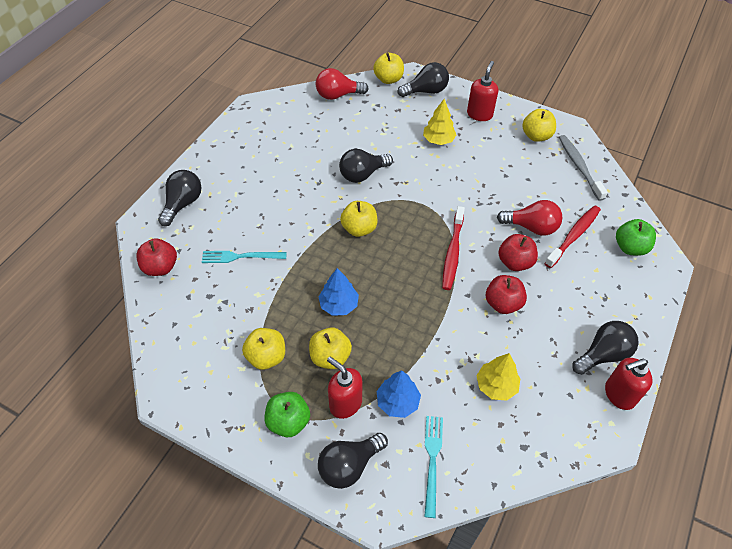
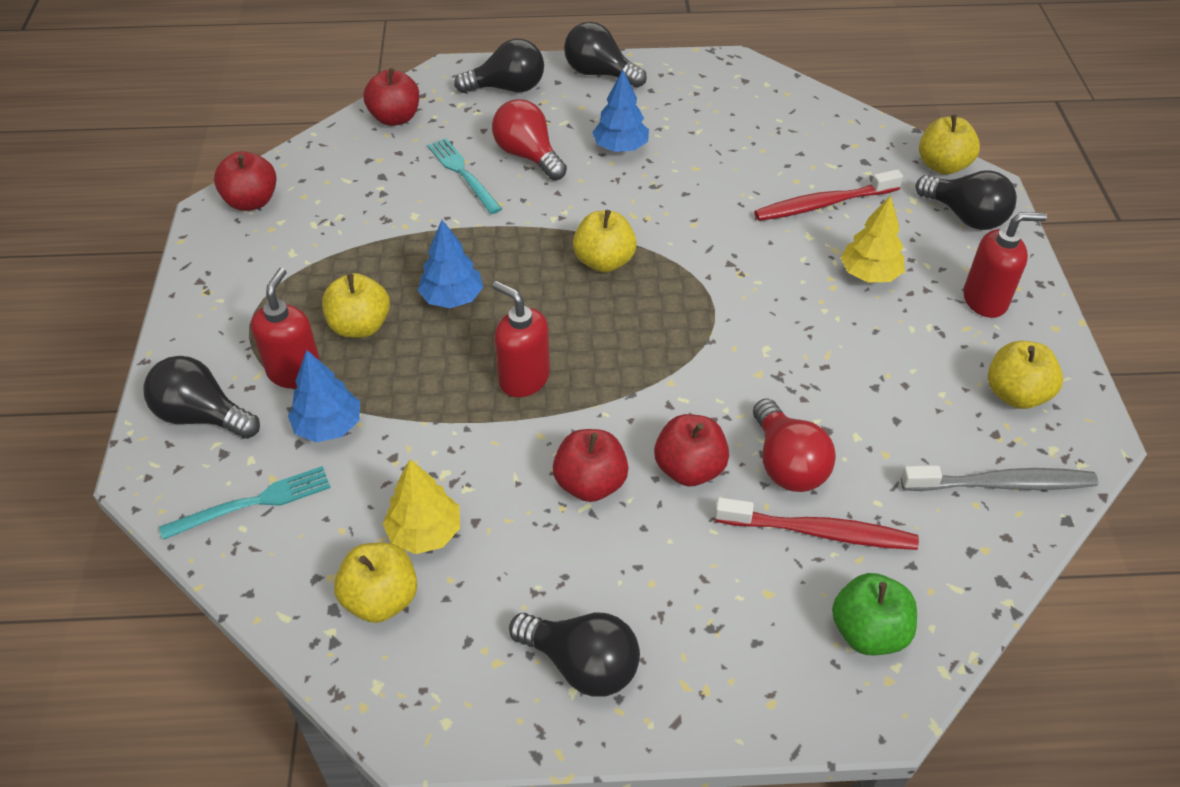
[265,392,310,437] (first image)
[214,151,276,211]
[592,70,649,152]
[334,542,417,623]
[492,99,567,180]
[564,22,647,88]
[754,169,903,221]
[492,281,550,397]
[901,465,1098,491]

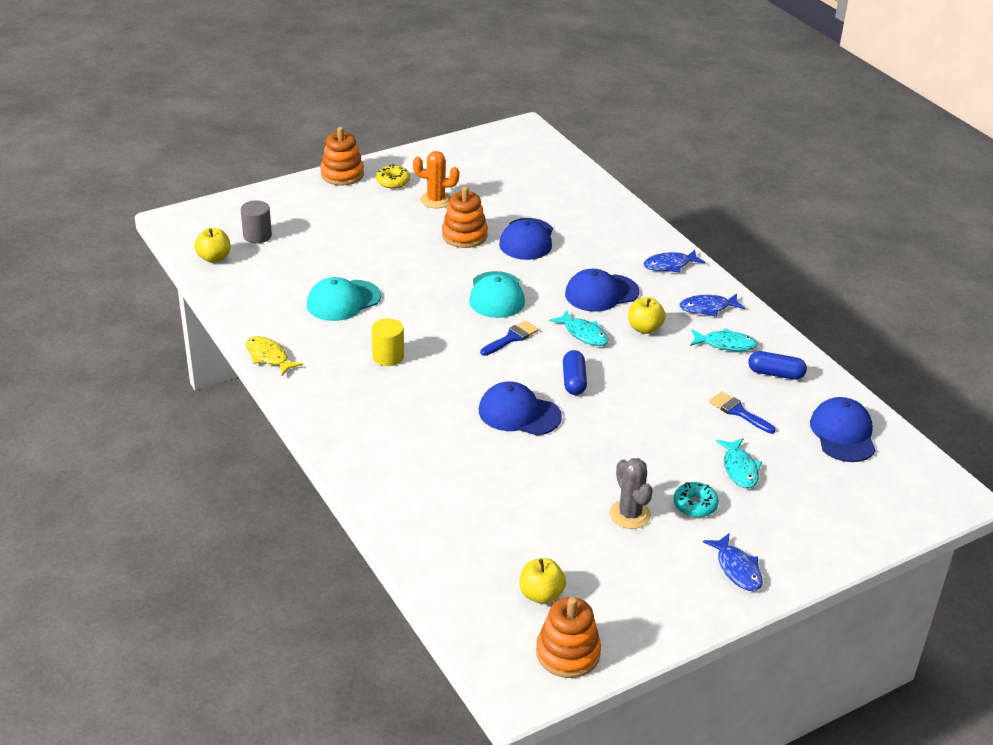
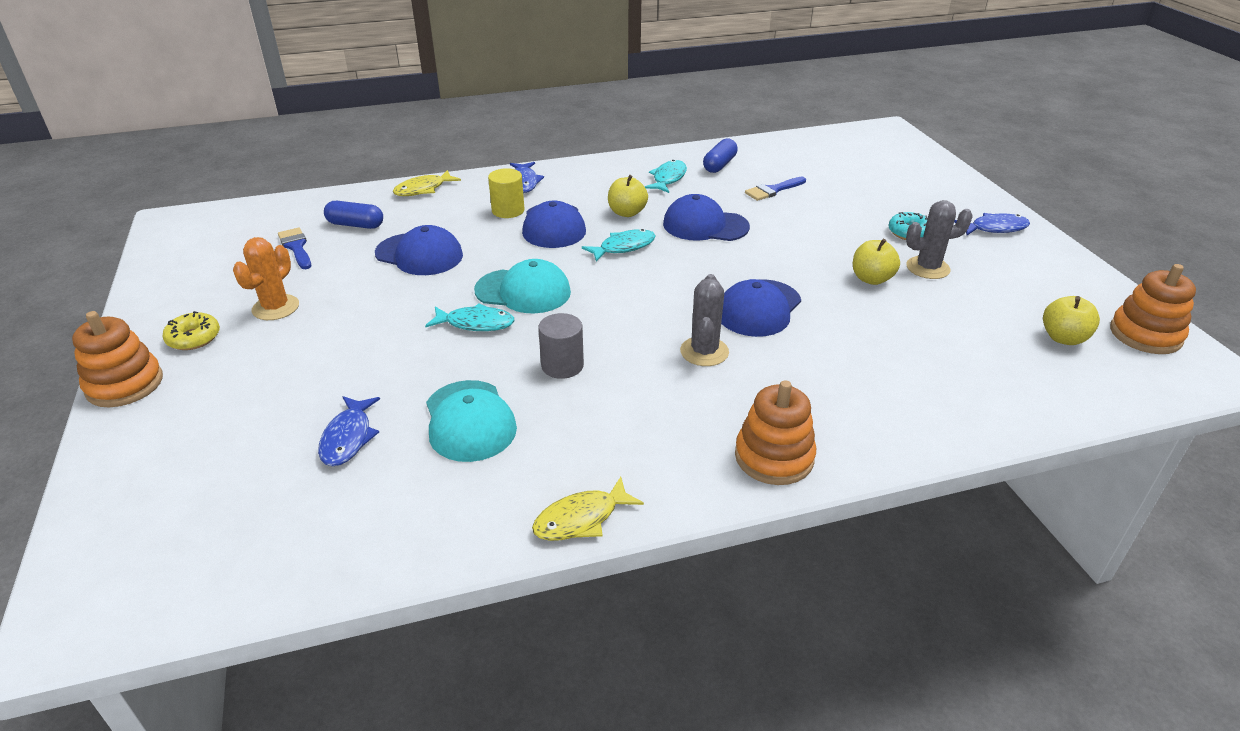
[393,170,461,196]
[680,274,729,366]
[853,239,900,285]
[538,313,584,379]
[488,168,525,218]
[735,380,816,485]
[278,228,311,269]
[324,201,383,229]
[318,396,380,466]
[425,303,515,331]
[663,194,750,241]

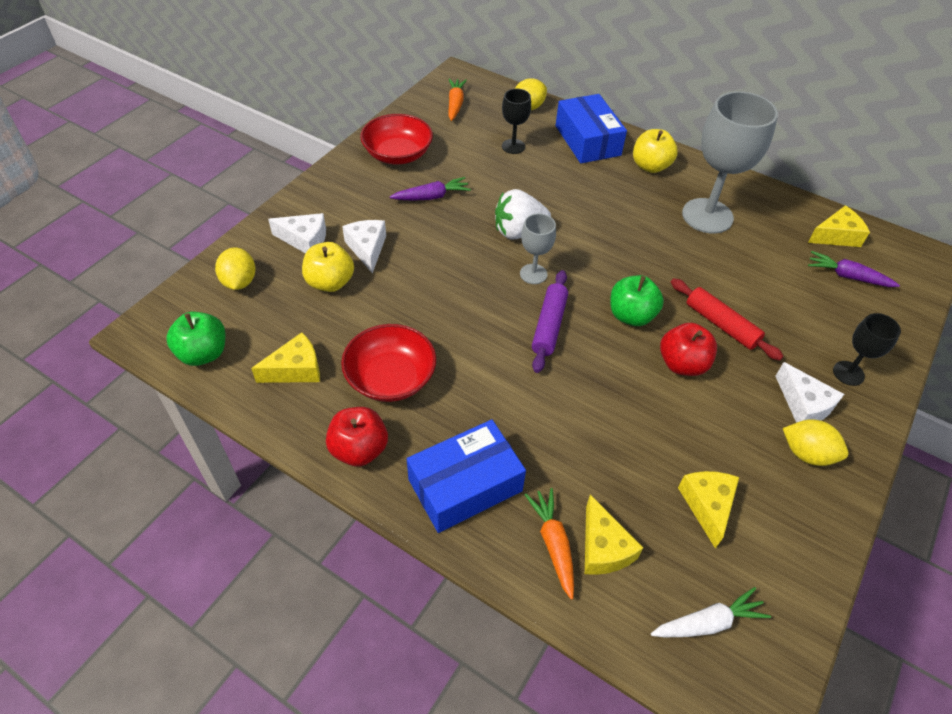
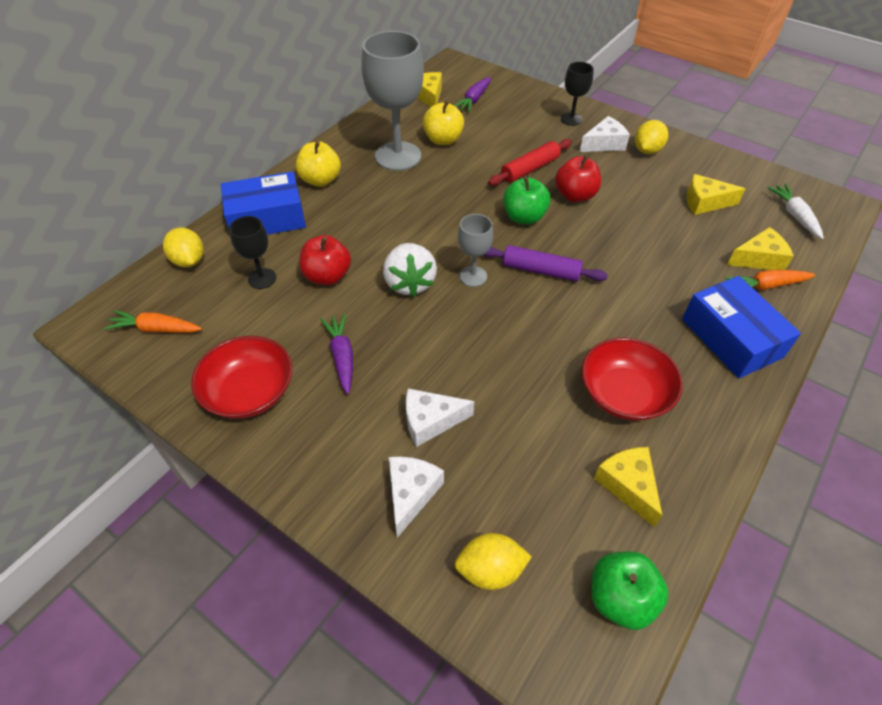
[423,101,464,145]
[300,235,351,285]

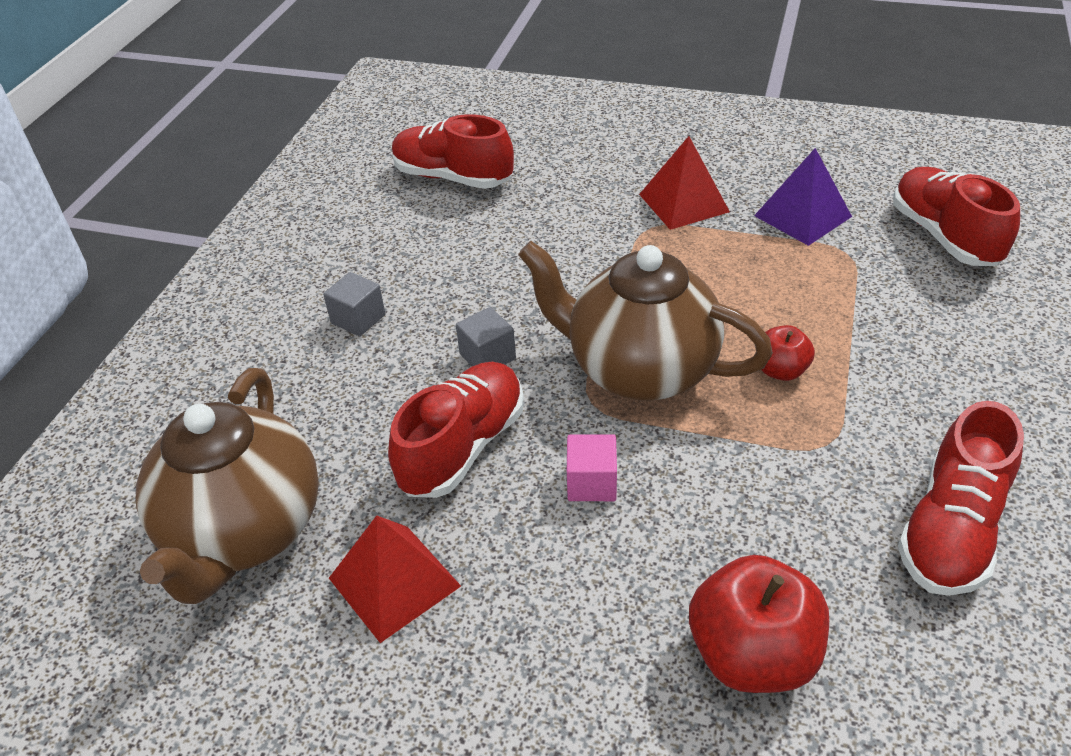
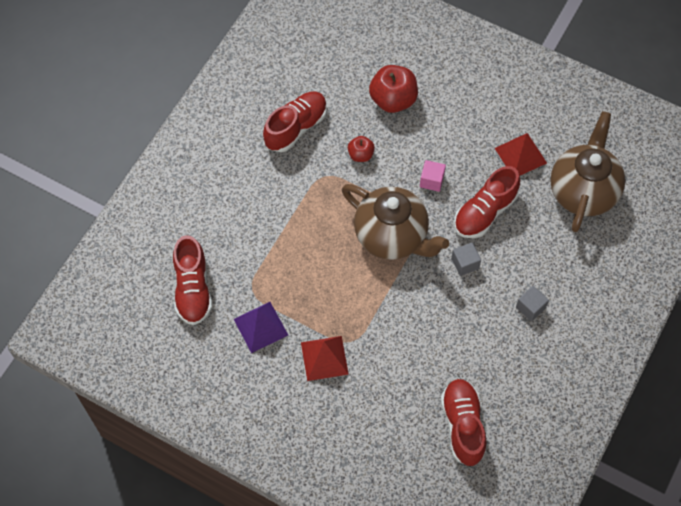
[348,136,375,162]
[441,379,486,466]

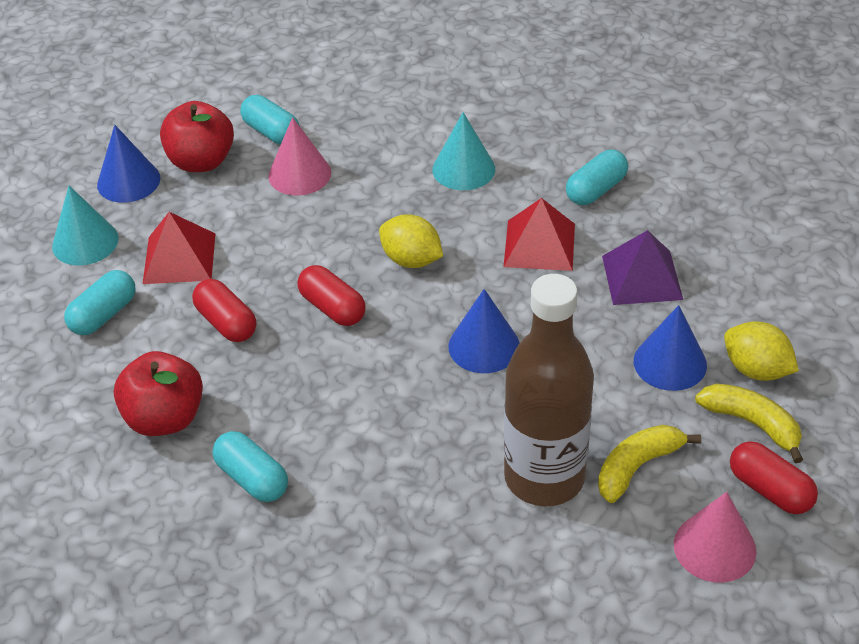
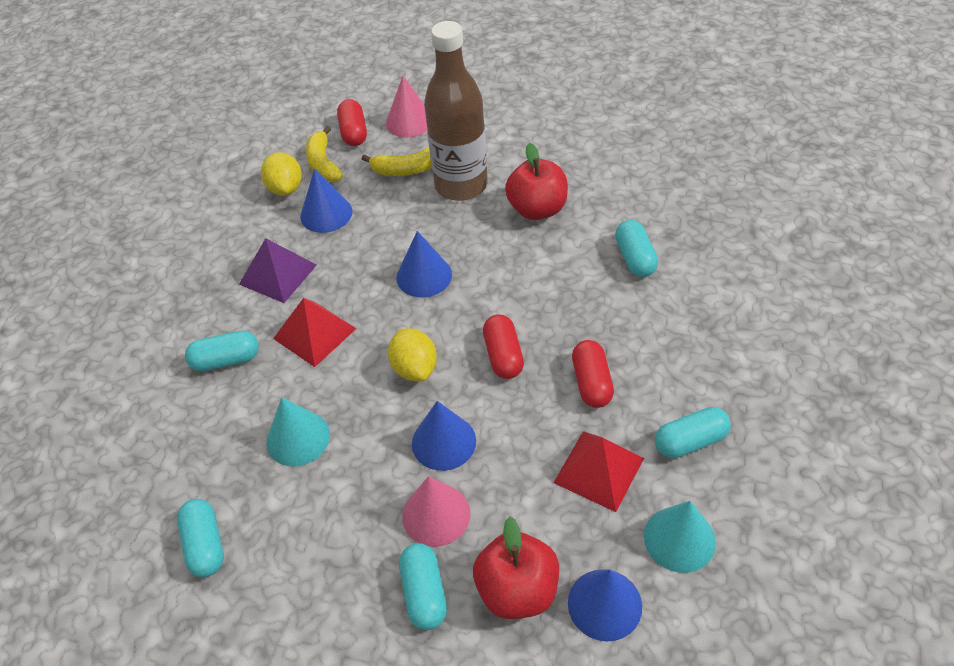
[177,499,224,577]
[412,401,476,471]
[505,143,568,220]

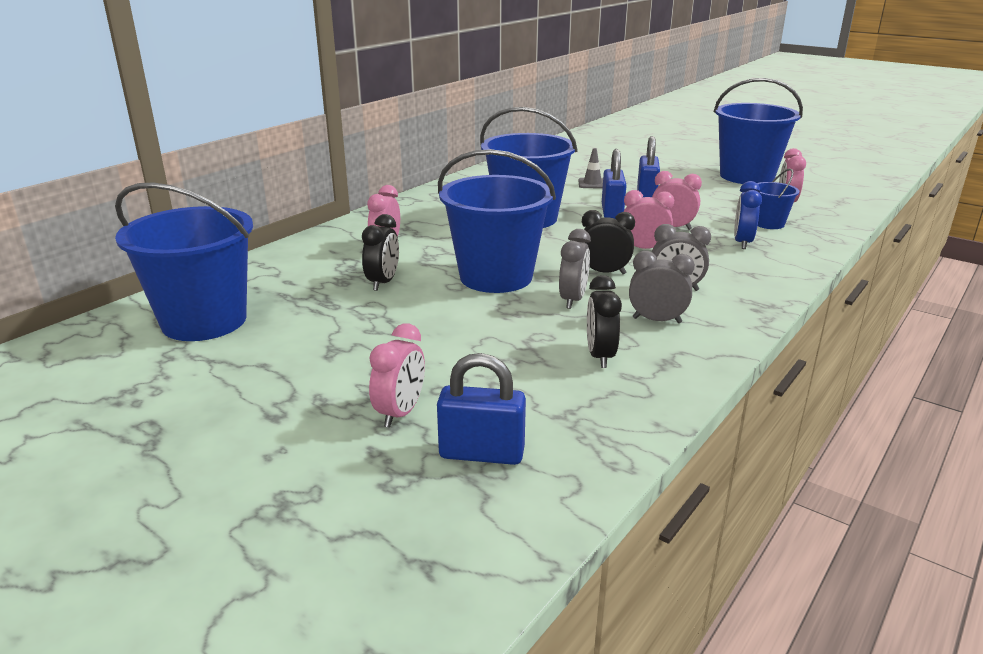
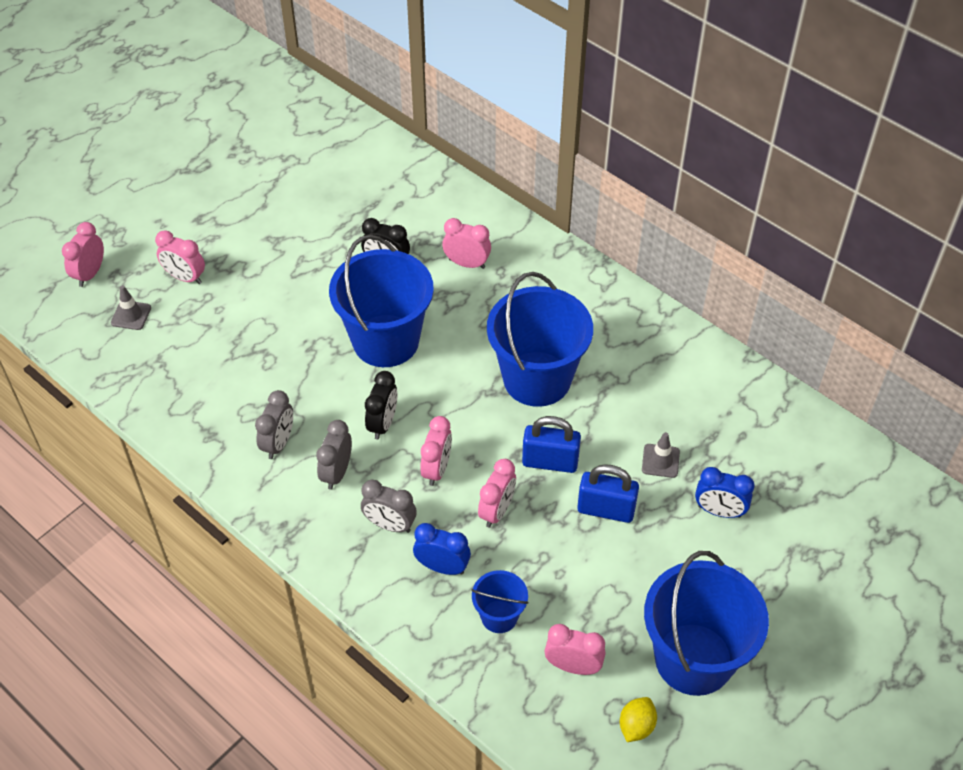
[115,182,253,341] (first image)
[587,275,622,368] (first image)
[62,222,104,287]
[620,697,657,742]
[695,467,754,518]
[361,480,417,533]
[111,285,151,330]

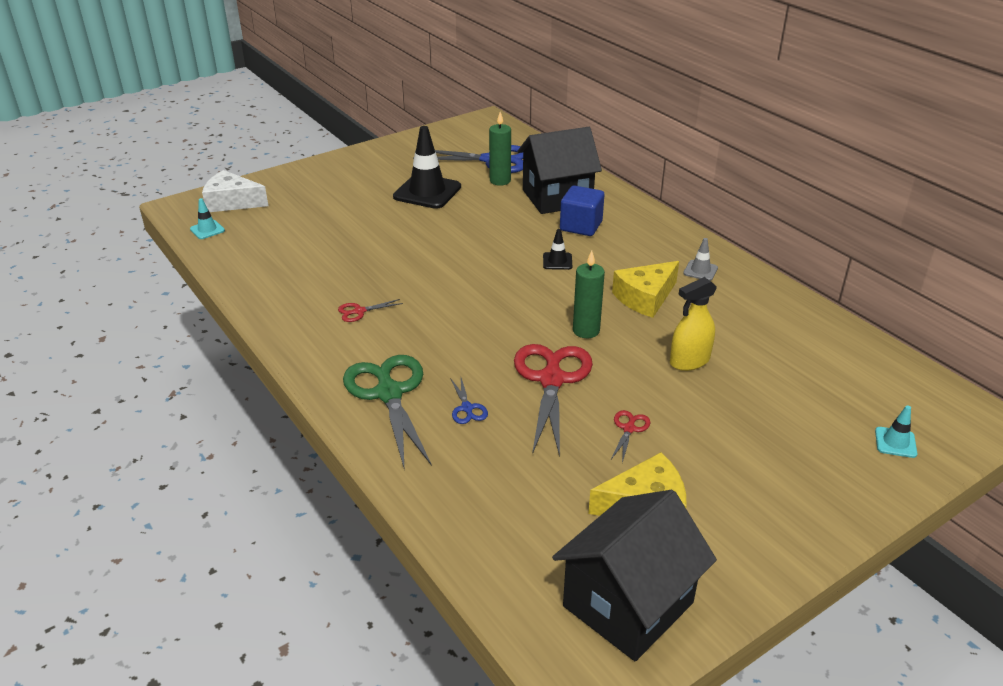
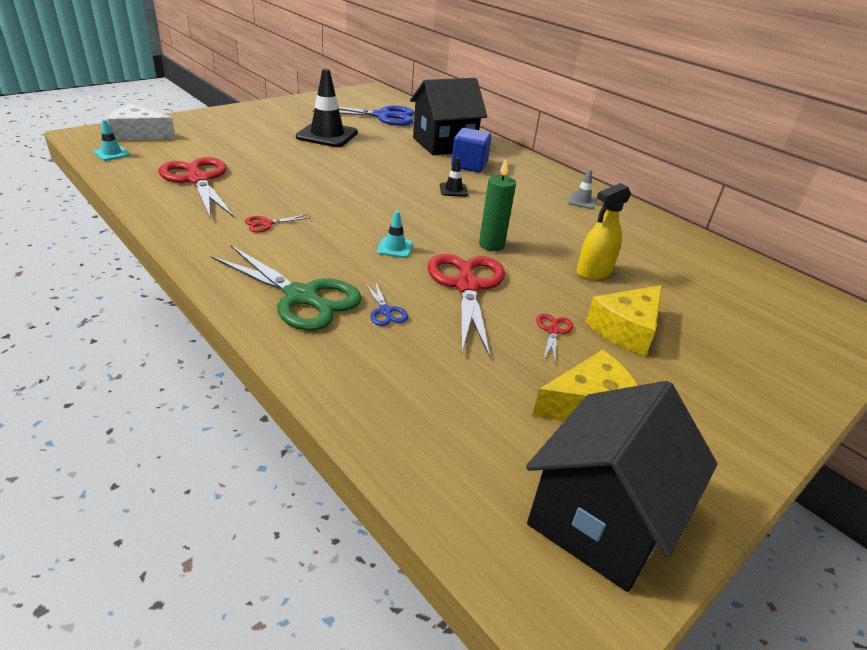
[489,112,511,186] (first image)
[158,157,234,217]
[586,285,662,356]
[377,211,413,258]
[211,245,362,331]

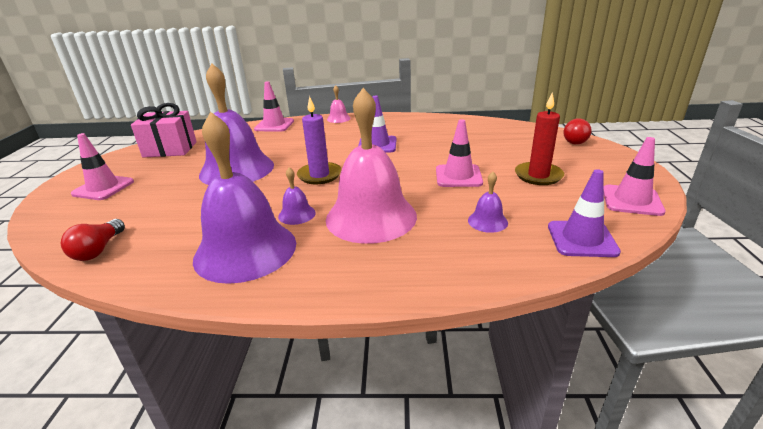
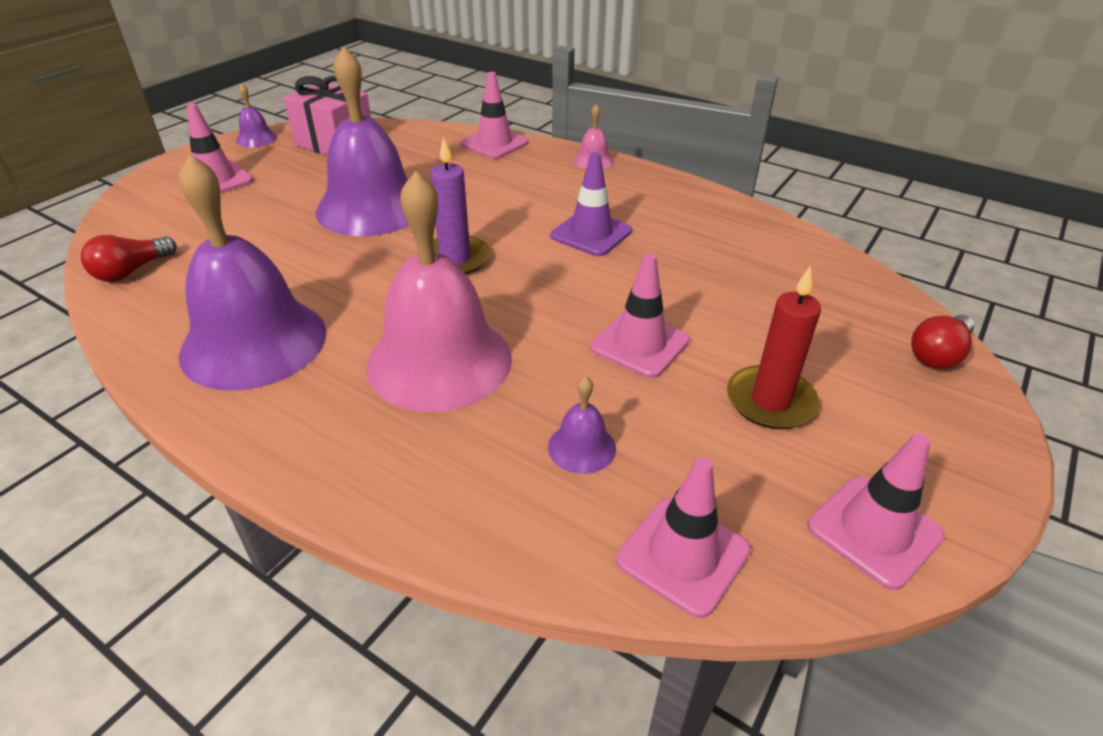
[236,83,277,147]
[616,457,751,618]

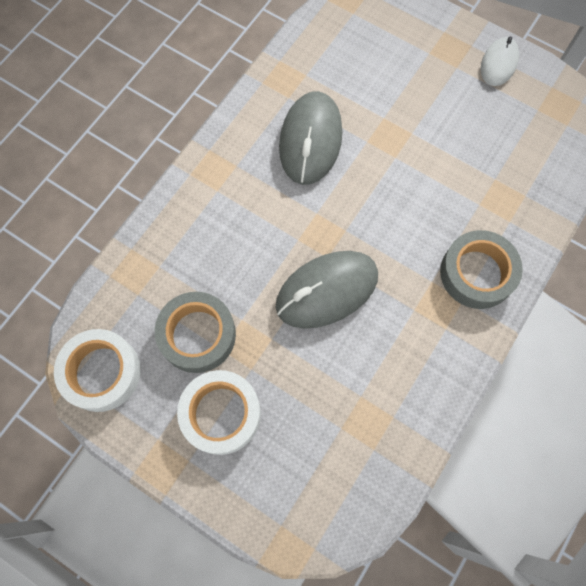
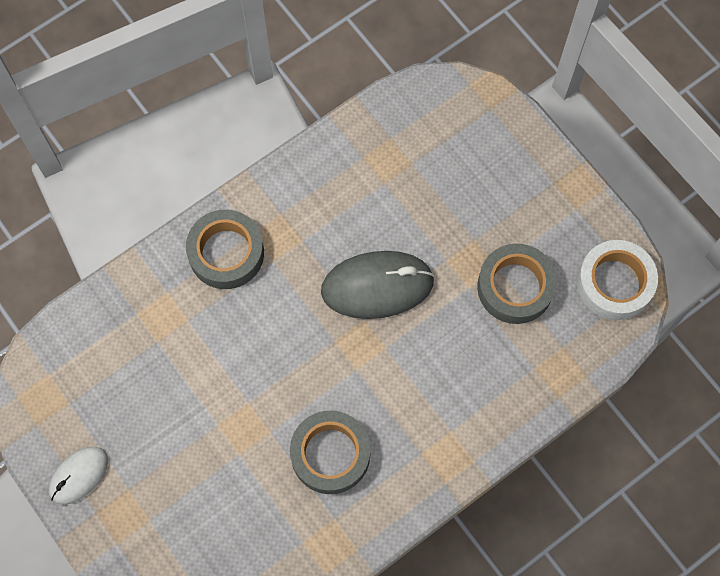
[177,370,261,455] (first image)
[290,410,370,494]

